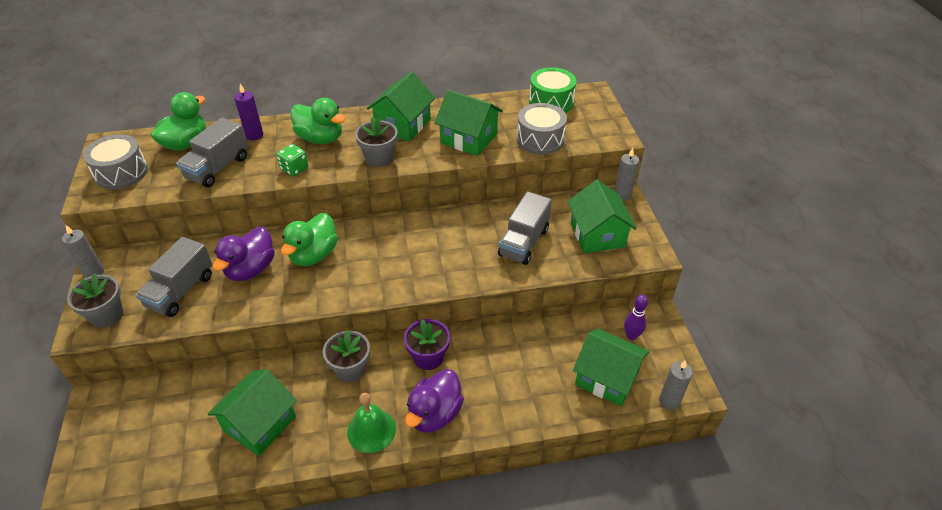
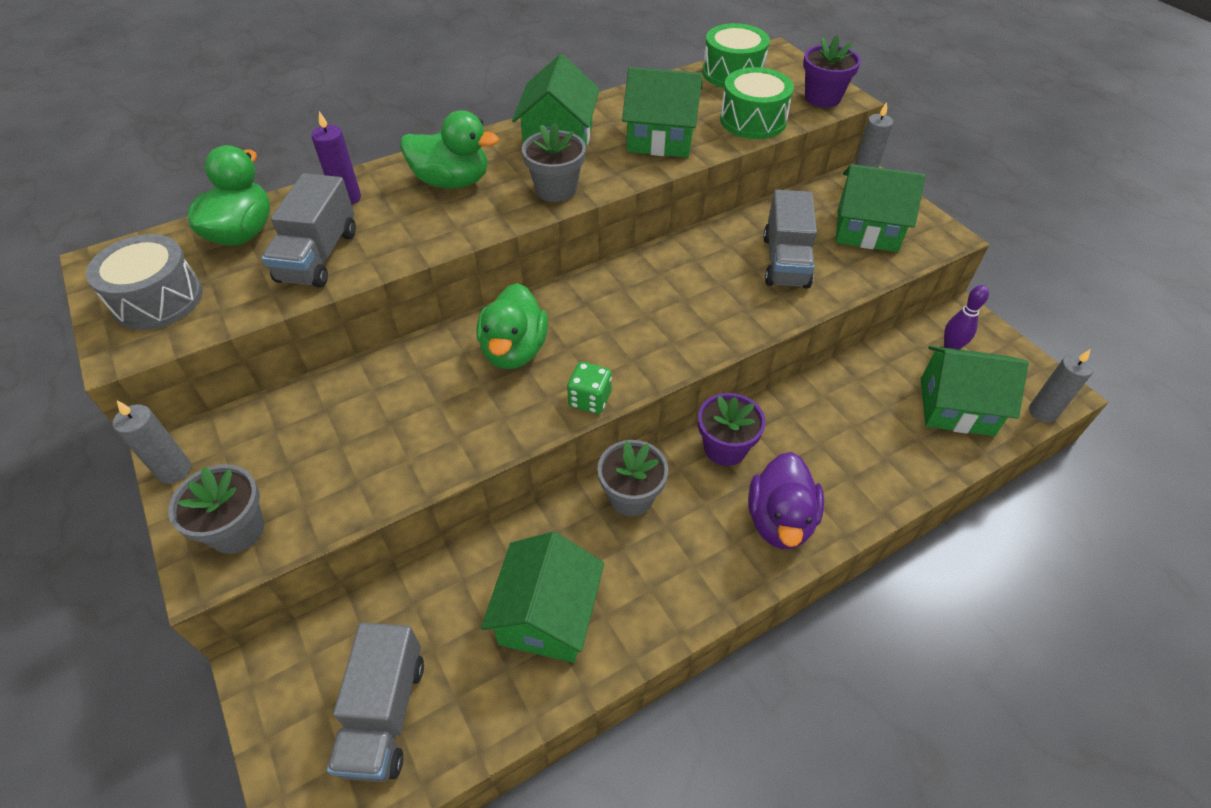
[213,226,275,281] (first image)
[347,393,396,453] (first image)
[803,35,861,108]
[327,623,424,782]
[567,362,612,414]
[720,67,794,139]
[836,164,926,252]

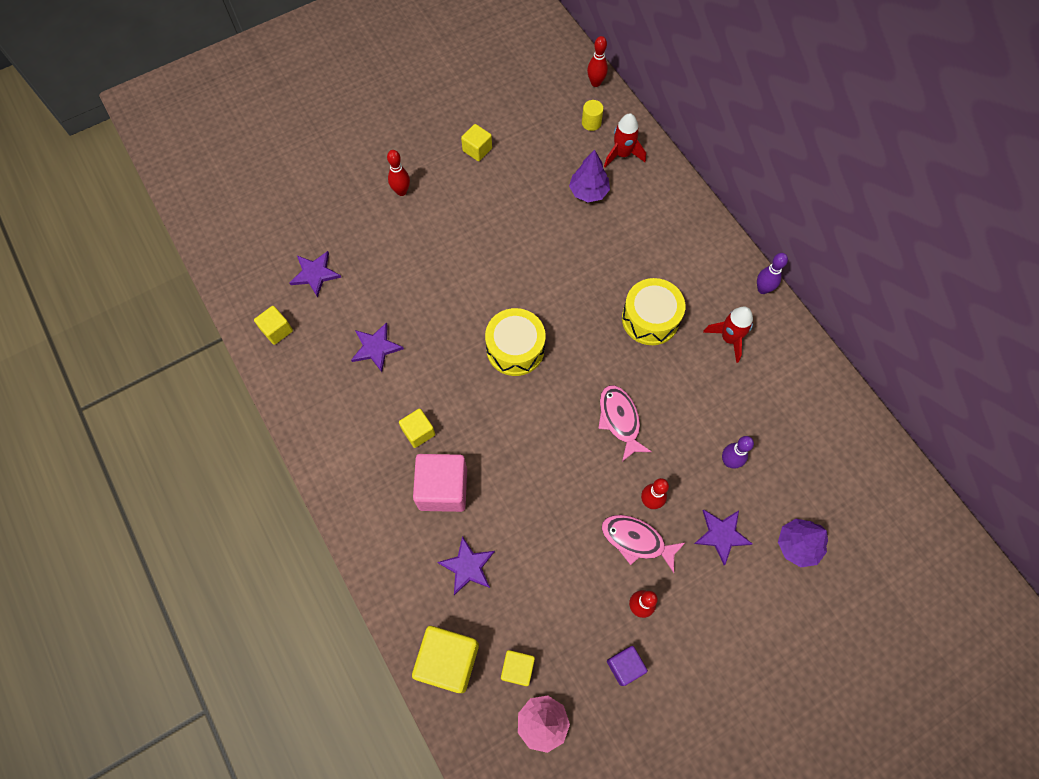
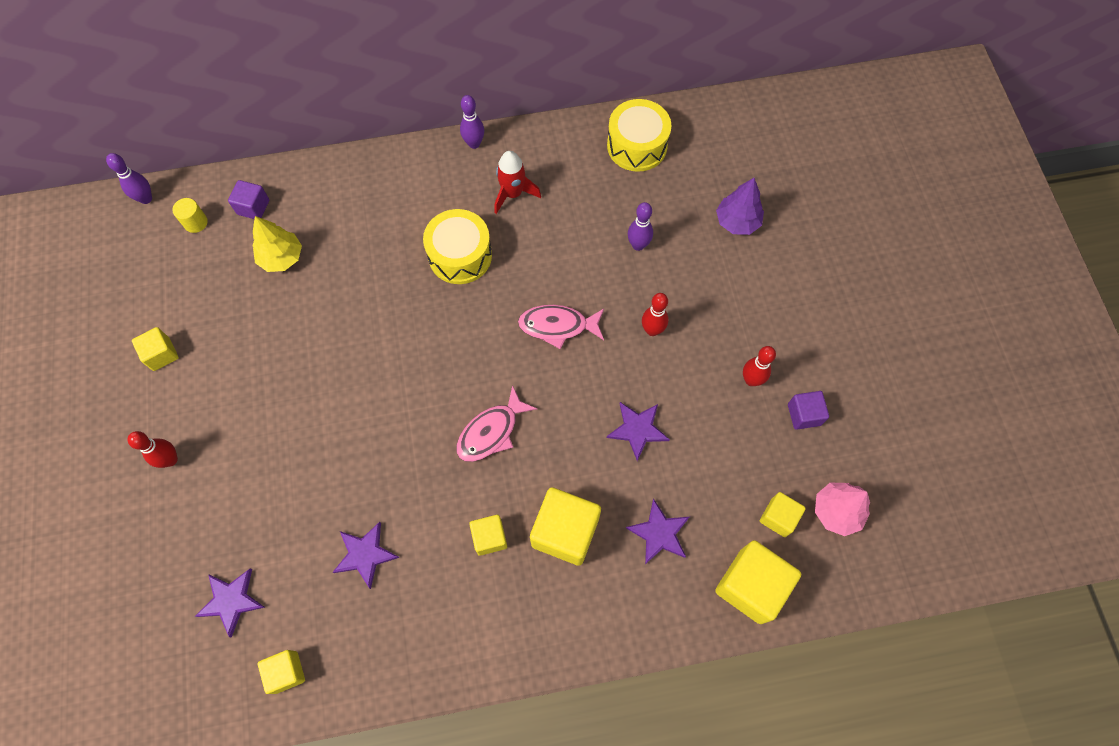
[607,99,672,172]
[456,385,537,462]
[607,402,670,461]
[228,180,269,219]
[530,487,601,566]
[253,216,302,272]
[106,153,152,204]

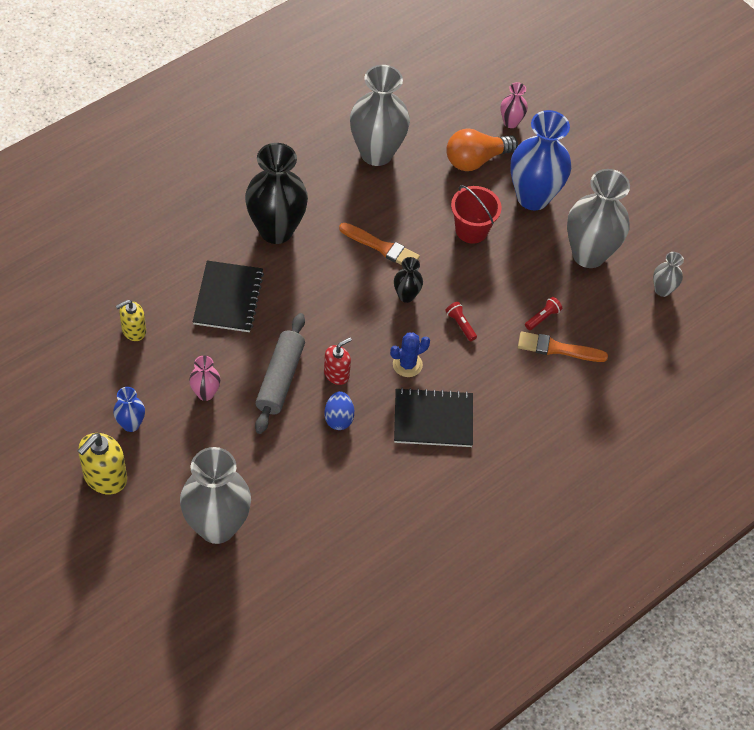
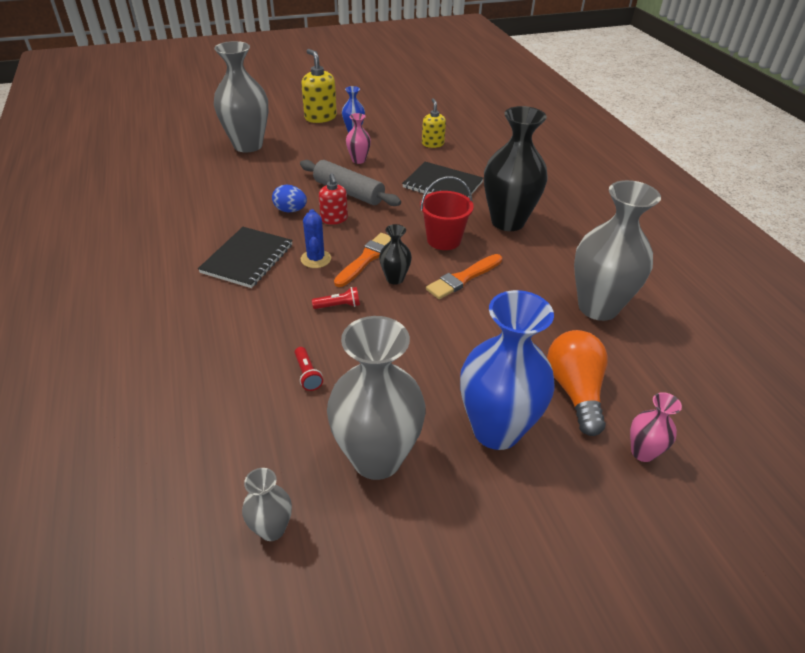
[420,176,474,250]
[334,233,391,287]

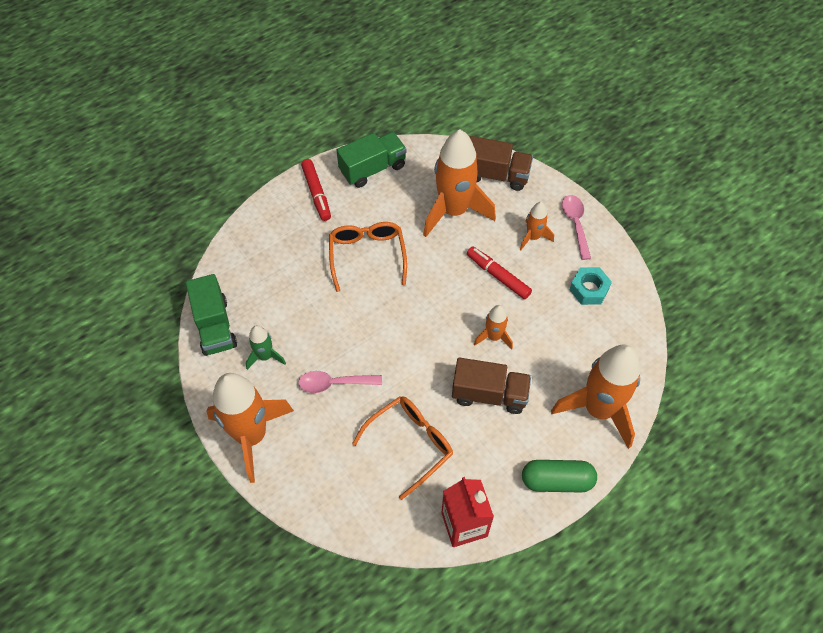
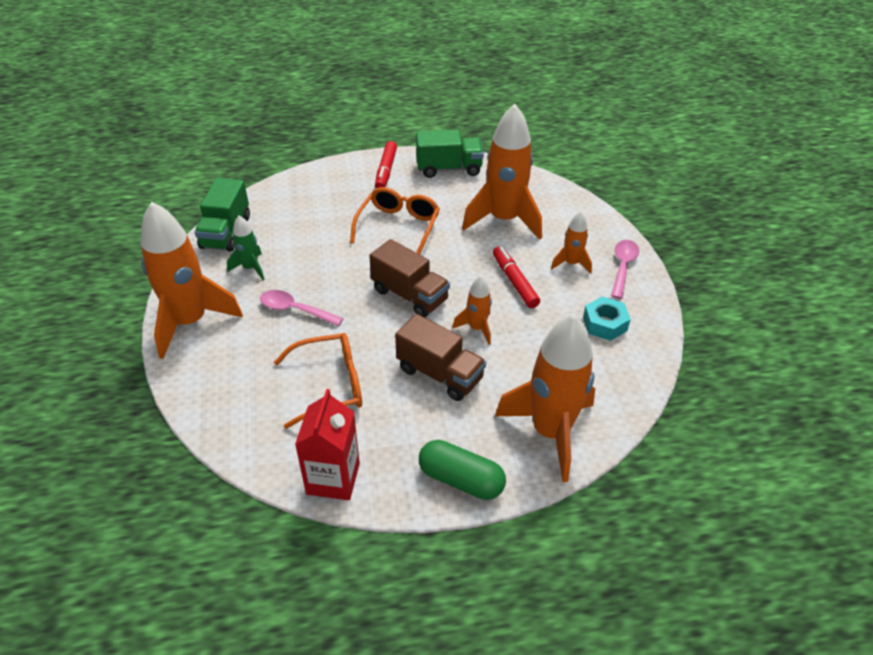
[369,239,450,317]

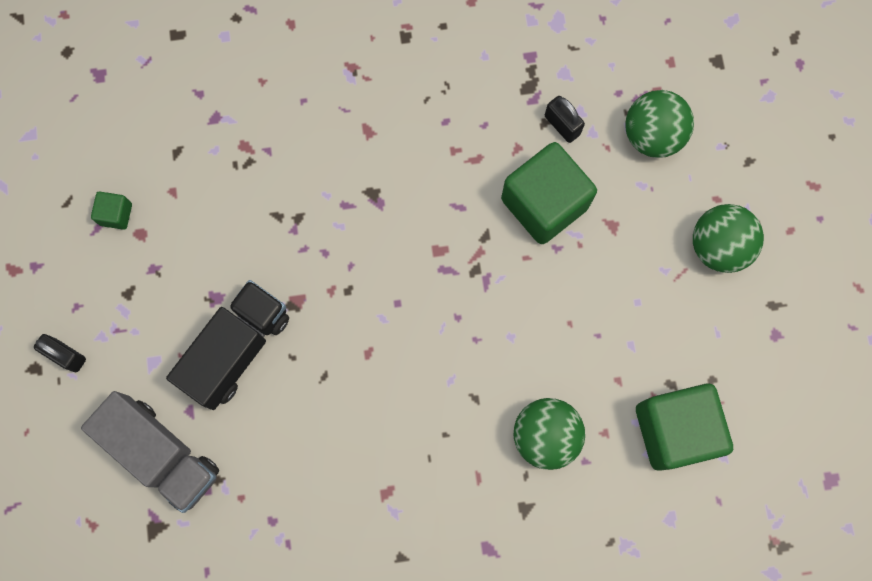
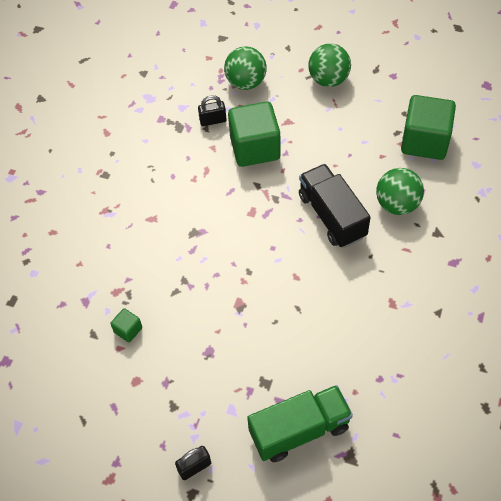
[110,308,142,342]
[299,164,371,248]
[247,385,353,462]

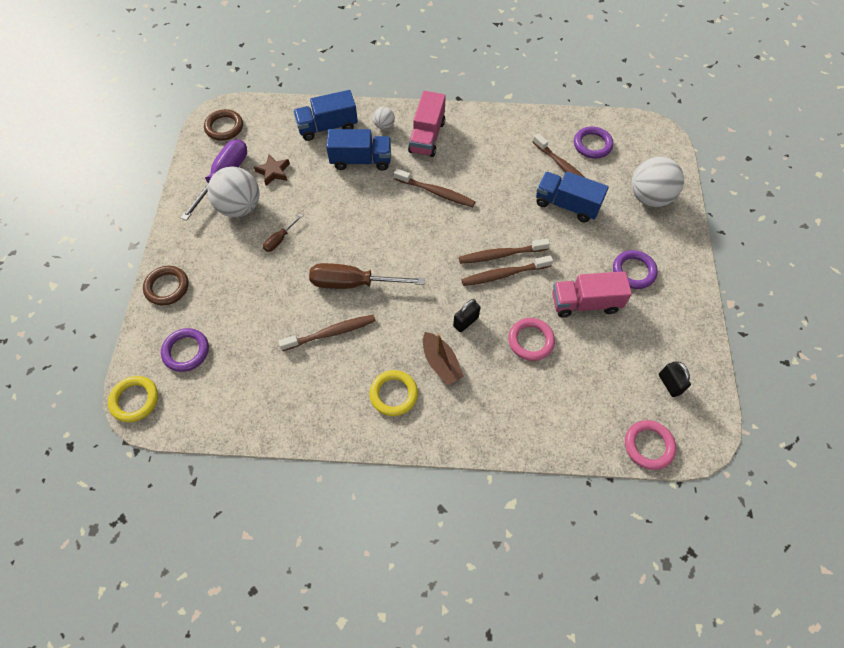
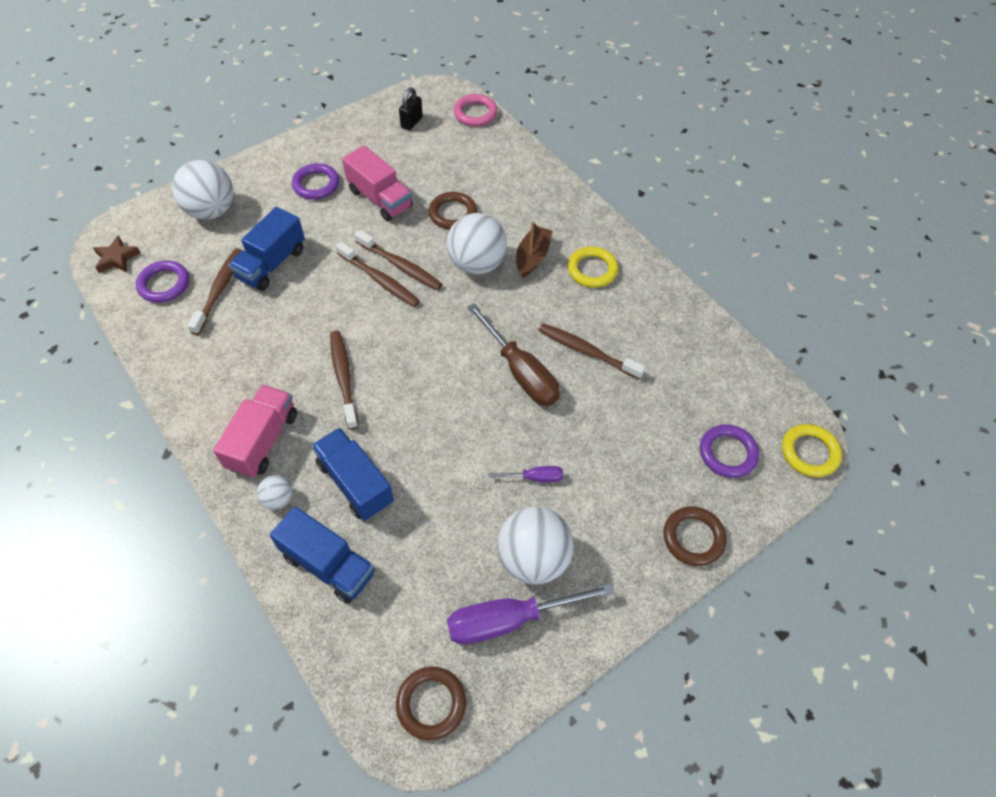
[93,235,141,273]
[447,213,507,274]
[488,466,563,482]
[429,192,477,229]
[213,385,297,478]
[228,207,305,291]

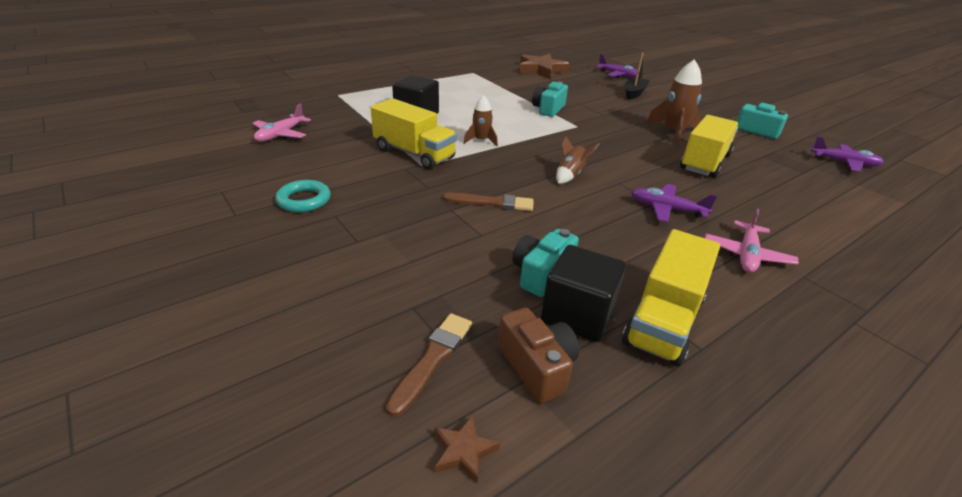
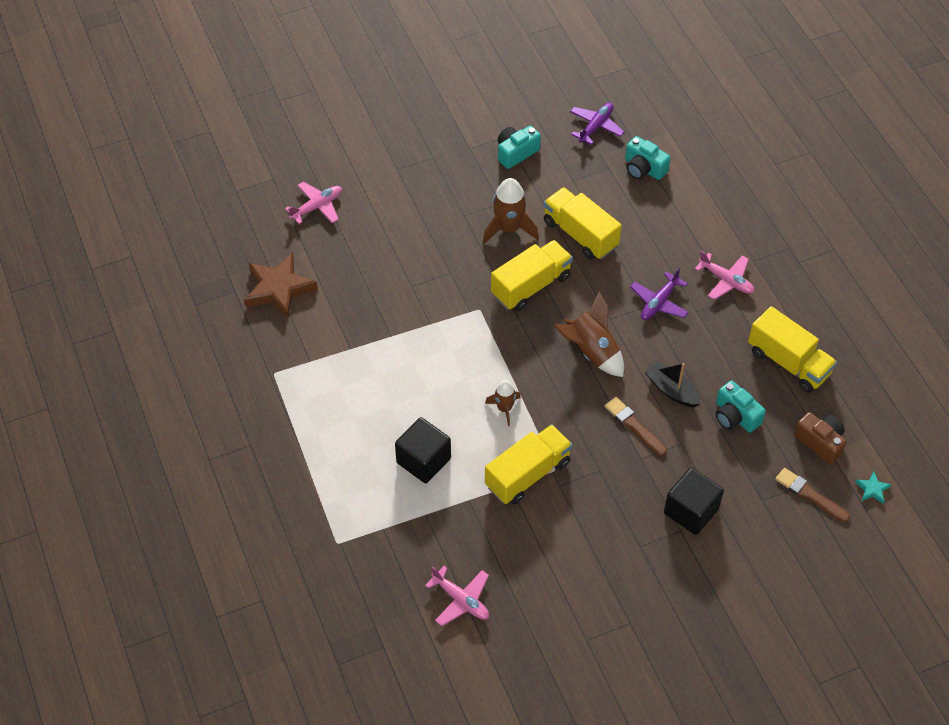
[275,180,330,212] (first image)
[491,240,573,311]
[625,136,670,180]
[664,468,724,535]
[645,361,701,407]
[855,472,891,504]
[285,182,342,224]
[605,397,667,456]
[794,412,847,464]
[553,291,624,377]

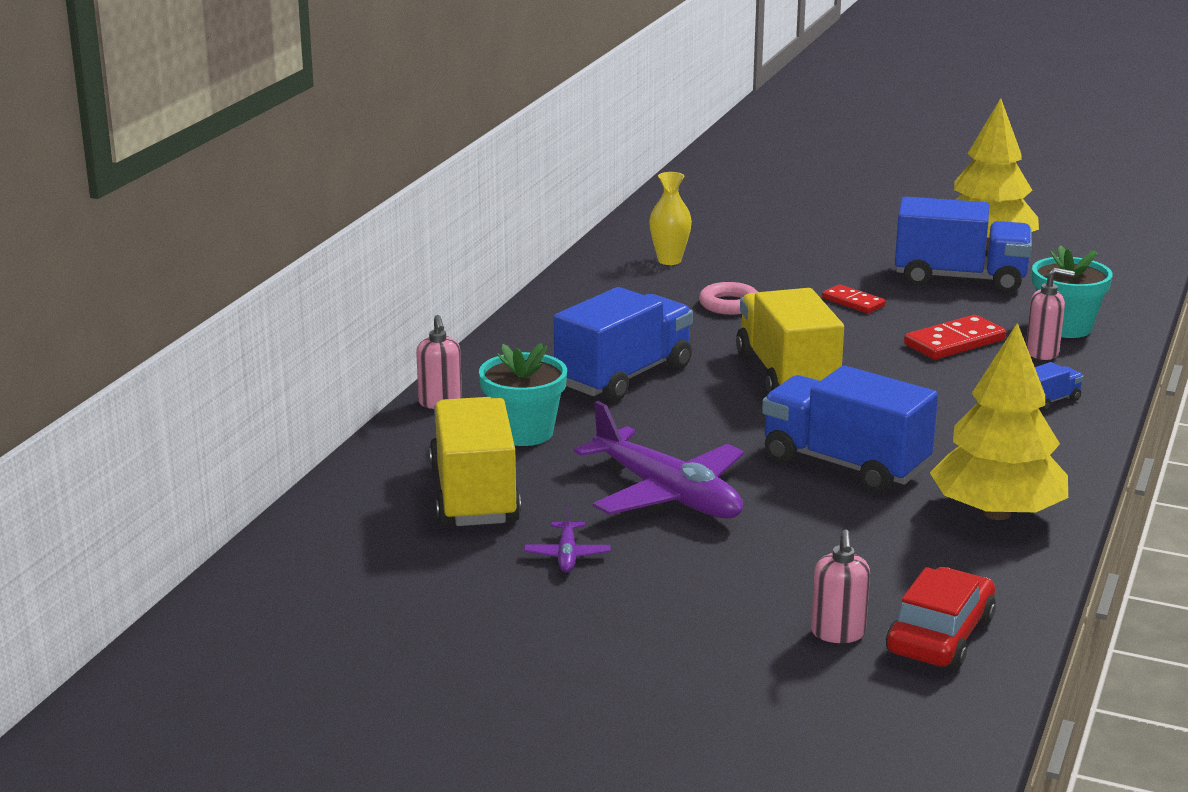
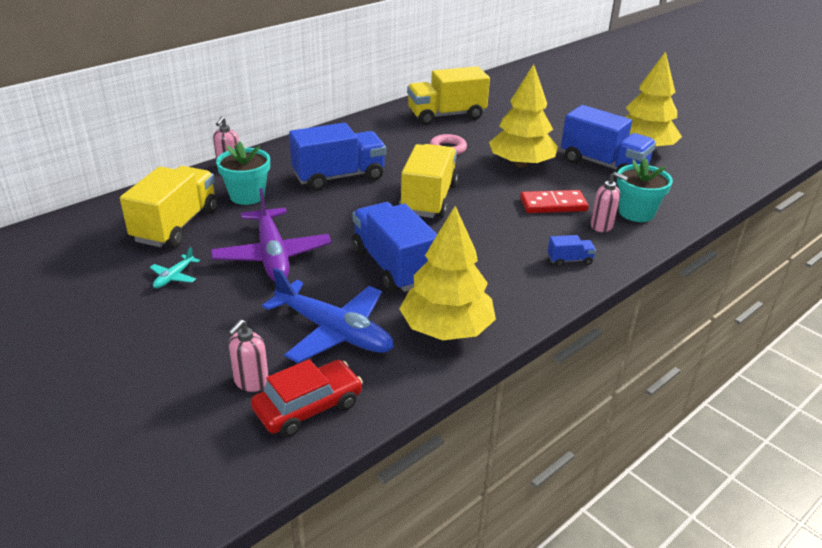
[262,268,394,363]
[407,66,490,125]
[489,64,558,168]
[150,247,200,288]

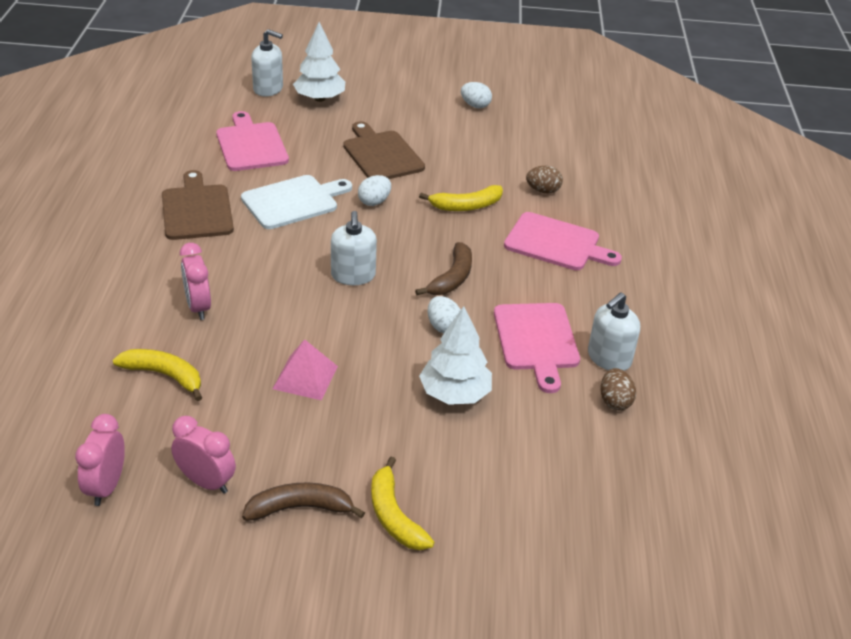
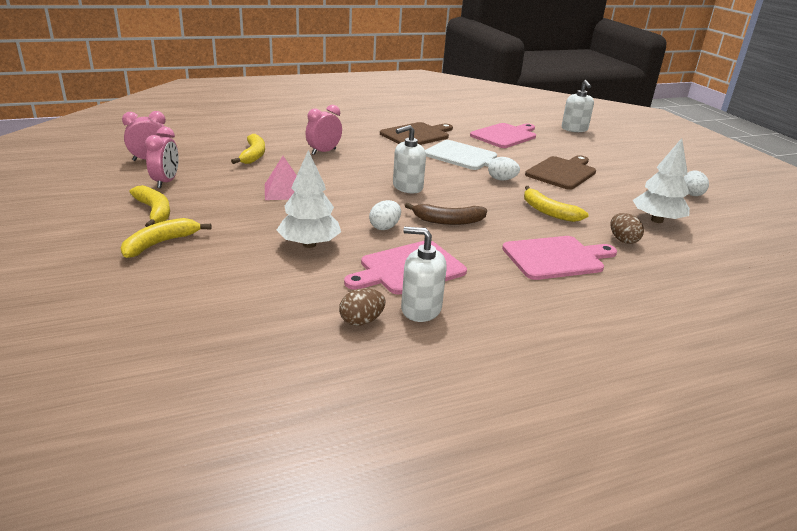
[633,138,690,223]
[129,185,170,227]
[502,236,617,280]

